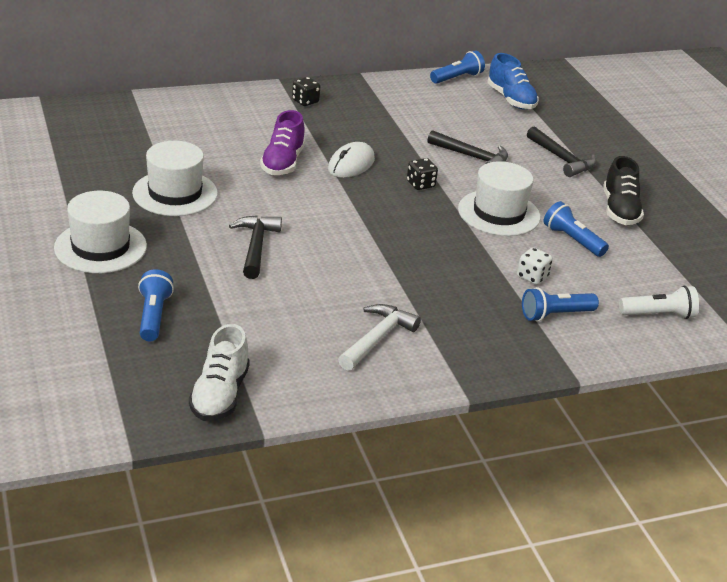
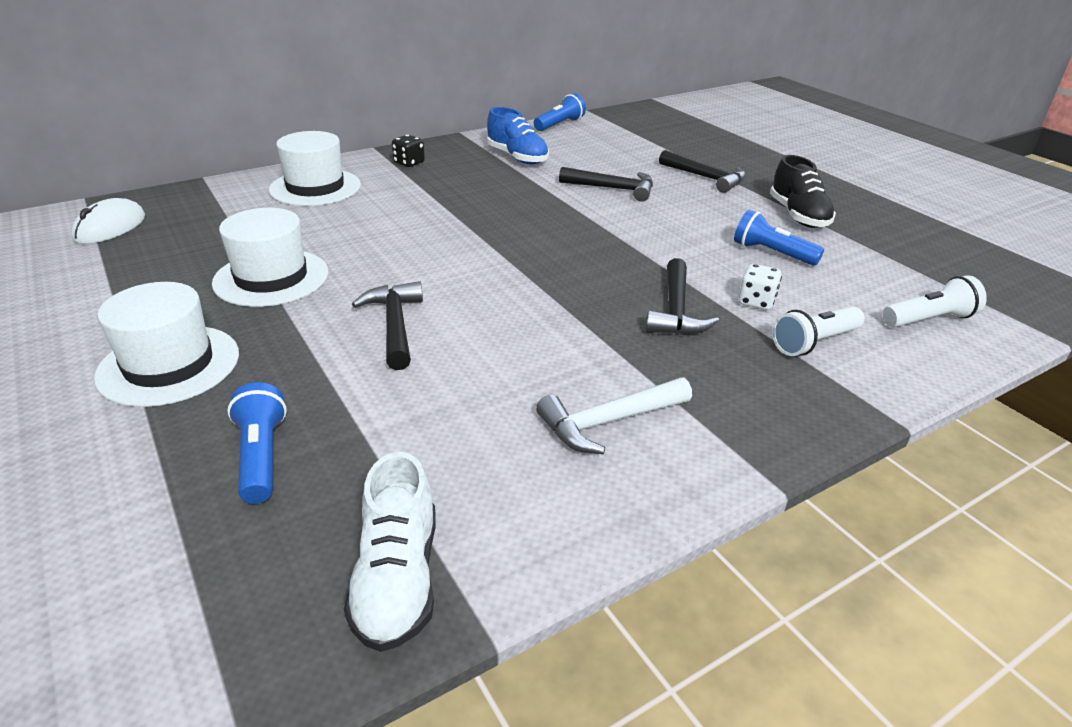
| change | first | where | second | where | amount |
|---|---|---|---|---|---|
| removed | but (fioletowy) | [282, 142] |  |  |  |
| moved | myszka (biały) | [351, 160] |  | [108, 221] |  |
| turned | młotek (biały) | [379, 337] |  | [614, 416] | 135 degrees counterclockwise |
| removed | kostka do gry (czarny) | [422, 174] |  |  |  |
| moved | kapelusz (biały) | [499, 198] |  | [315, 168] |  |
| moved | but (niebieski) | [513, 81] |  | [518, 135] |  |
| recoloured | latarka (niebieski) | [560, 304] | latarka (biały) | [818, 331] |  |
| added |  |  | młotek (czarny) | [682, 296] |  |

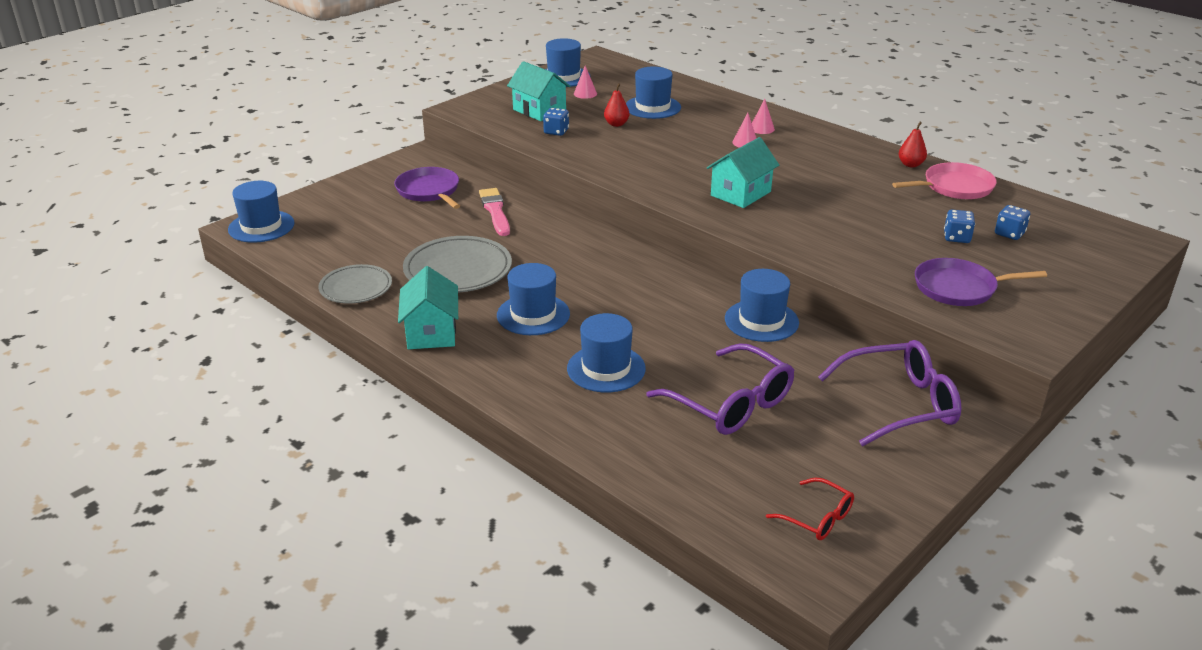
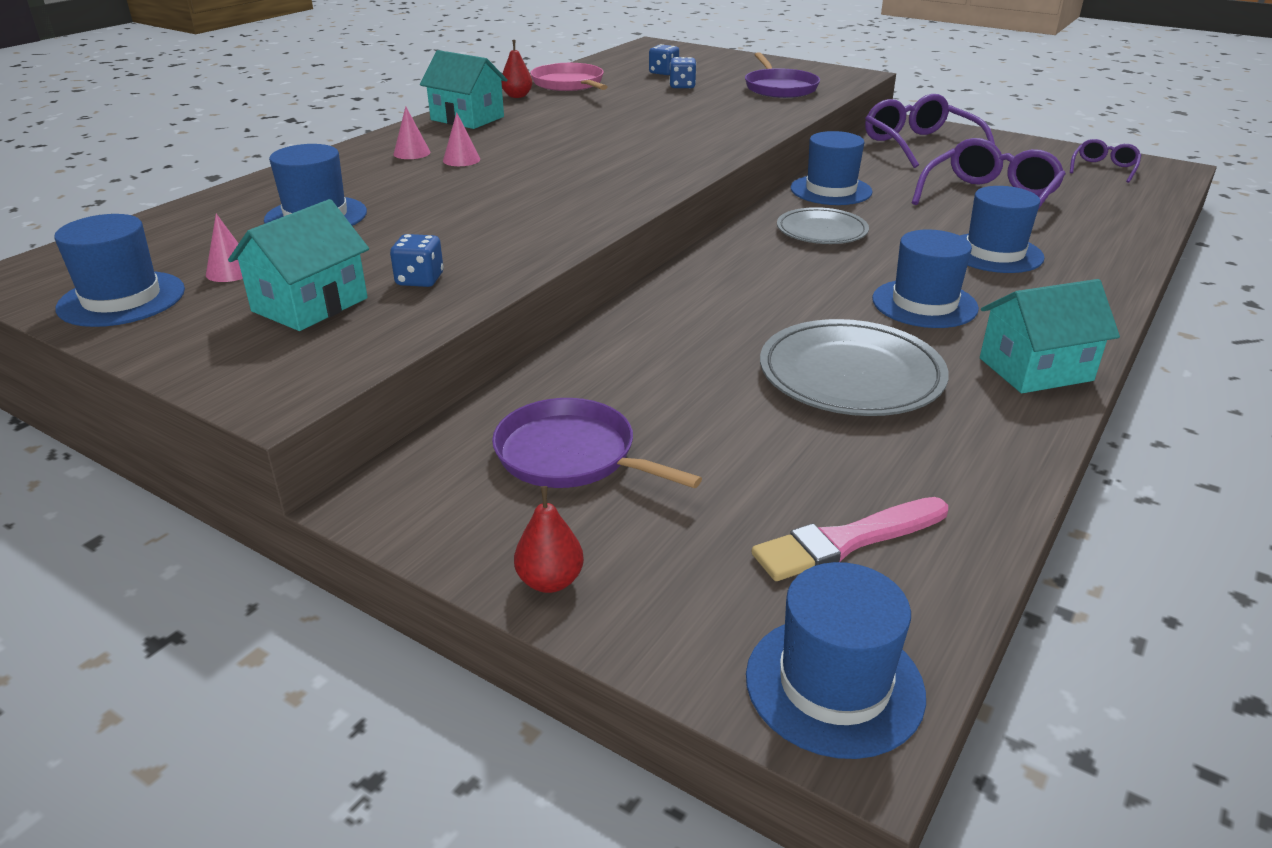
| change | first | where | second | where | amount |
|---|---|---|---|---|---|
| moved | talerz (szary) | [355, 284] |  | [823, 225] |  |
| turned | patelnia (fioletowy) | [427, 188] |  | [597, 443] | 75 degrees clockwise |
| moved | pędzel (różowy) | [494, 212] |  | [850, 539] |  |
| moved | gruszka (czerwony) | [616, 105] |  | [549, 539] |  |
| moved | domek (turkusowy) | [743, 172] |  | [464, 89] |  |
| recoloured | okulary (czerwony) | [810, 509] | okulary (fioletowy) | [1105, 161] |  |

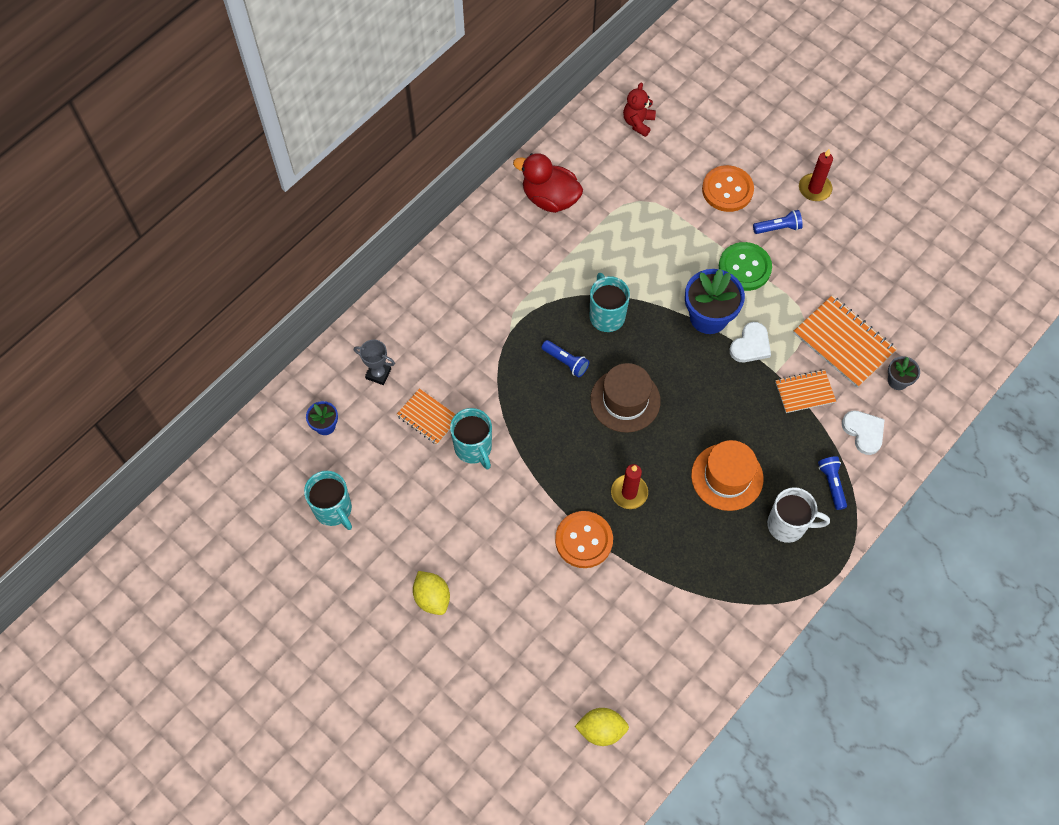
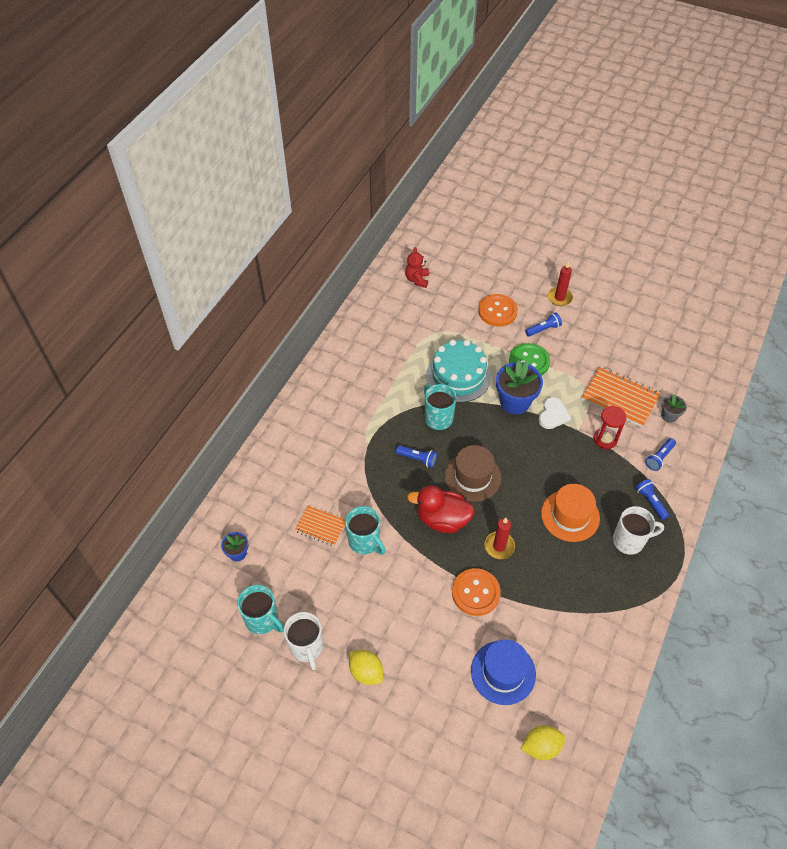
| change | first | where | second | where | amount |
|---|---|---|---|---|---|
| removed | puchar (szary) | [374, 362] |  |  |  |
| moved | kaczka (czerwony) | [548, 183] |  | [441, 509] |  |
| replaced | zeszyt (pomarańczowy) | [805, 391] | klepsydra (czerwony) | [610, 427] |  |
| replaced | serce (biały) | [863, 432] | latarka (niebieski) | [660, 454] |  |
| added |  |  | kubek (biały) | [303, 641] |  |
| added |  |  | tort (turkusowy) | [458, 371] |  |
| added |  |  | kapelusz (niebieski) | [503, 672] |  |

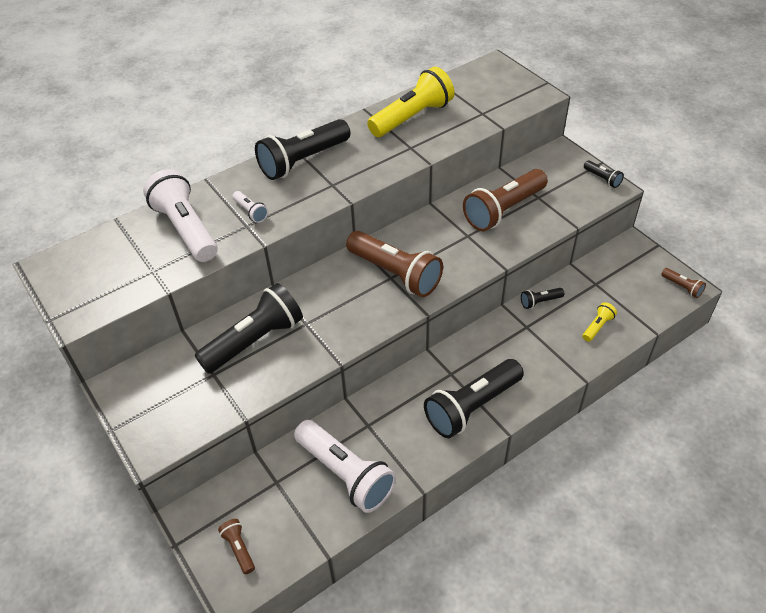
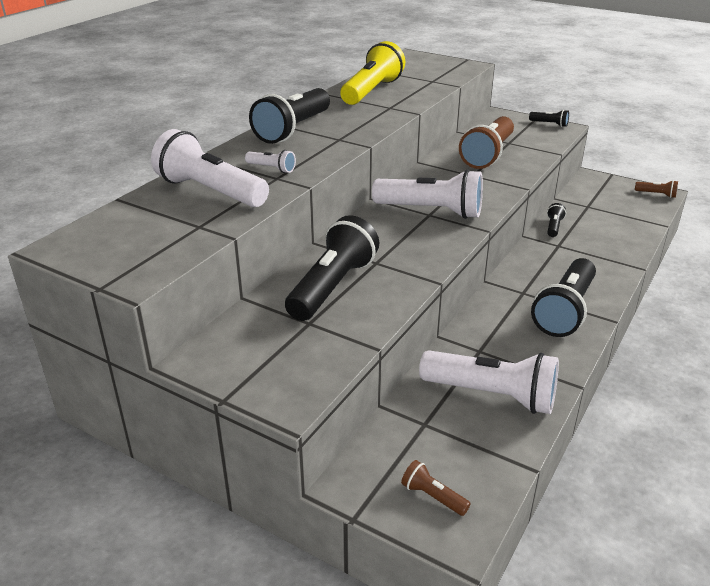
| change | first | where | second | where | amount |
|---|---|---|---|---|---|
| recoloured | latarka (brązowy) | [394, 264] | latarka (biały) | [427, 194] |  |
| turned | latarka (czarny) | [542, 298] |  | [556, 220] | 150 degrees clockwise |
| removed | latarka (żółty) | [600, 322] |  |  |  |

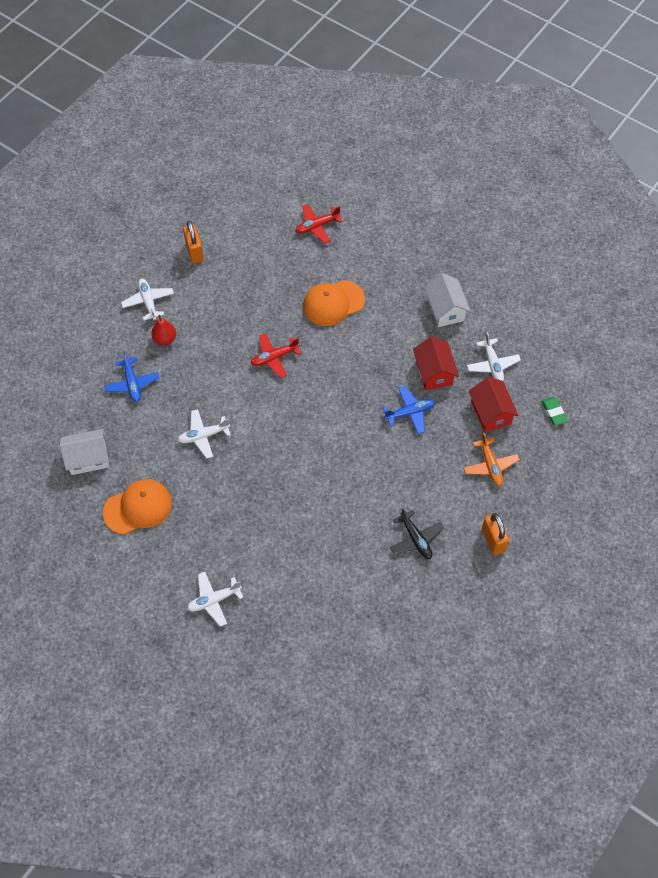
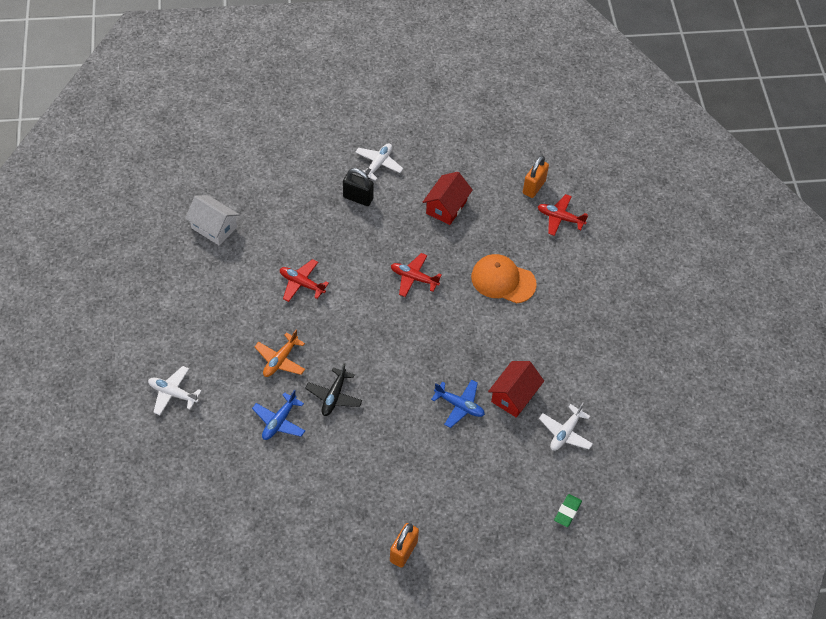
| change | first | where | second | where | amount |
|---|---|---|---|---|---|
| removed | czapka (pomarańczowy) | [137, 507] |  |  |  |
| moved | samolot (niebieski) | [132, 377] |  | [278, 415] |  |
| replaced | gruszka (czerwony) | [163, 330] | kłódka (czarny) | [358, 187] |  |
| recoloured | samolot (biały) | [204, 434] | samolot (czerwony) | [304, 280] |  |
| moved | kłódka (pomarańczowy) | [193, 242] |  | [536, 177] |  |
| moved | samolot (czarny) | [417, 533] |  | [333, 389] |  |
| removed | domek (biały) | [447, 300] |  |  |  |
| moved | samolot (pomarańczowy) | [492, 459] |  | [279, 353] |  |
| moved | domek (czerwony) | [494, 404] |  | [448, 198] |  |

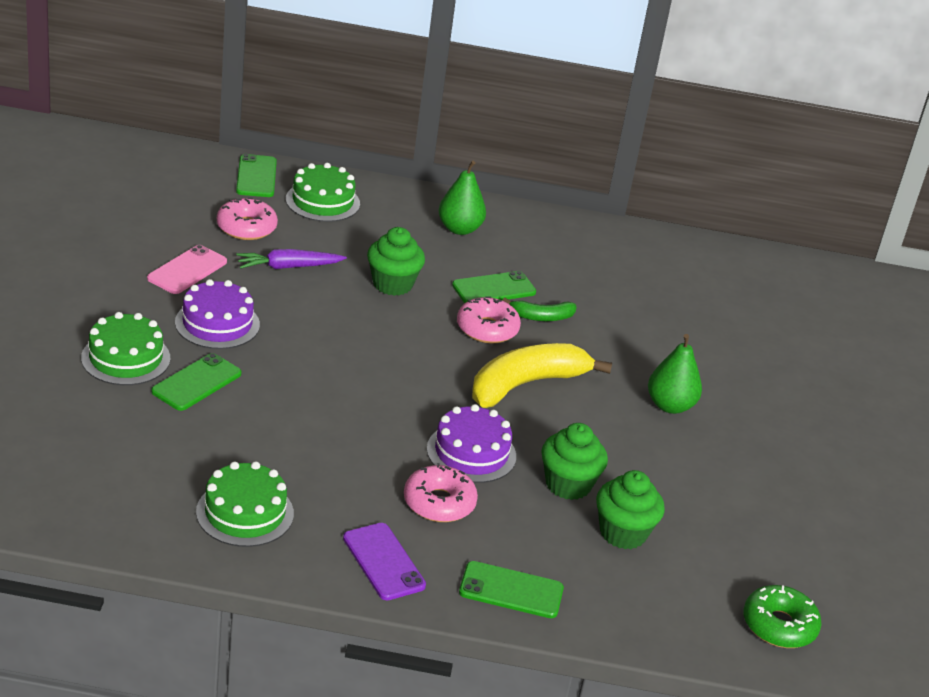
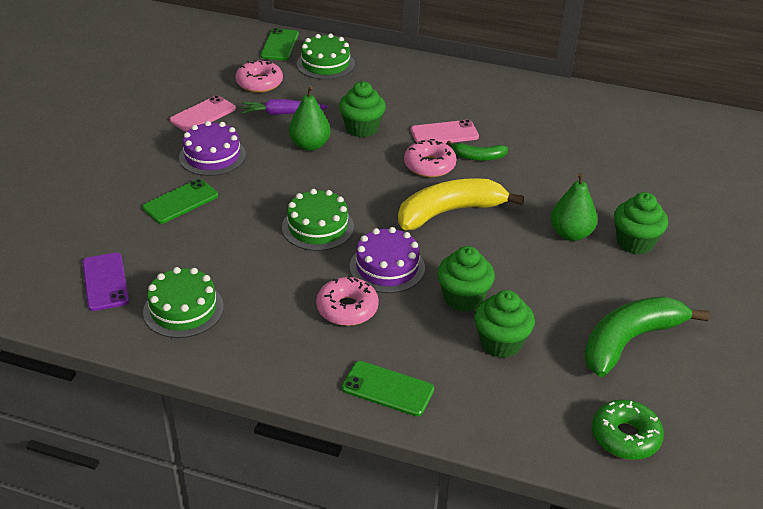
| change | first | where | second | where | amount |
|---|---|---|---|---|---|
| moved | tort (zielony) | [125, 348] |  | [318, 220] |  |
| moved | telefon (fioletowy) | [384, 561] |  | [105, 282] |  |
| moved | gruszka (zielony) | [462, 198] |  | [309, 118] |  |
| recoloured | telefon (zielony) | [494, 287] | telefon (różowy) | [444, 131] |  |
| added |  |  | banan (zielony) | [647, 336] |  |
| added |  |  | muffinka (zielony) | [641, 223] |  |

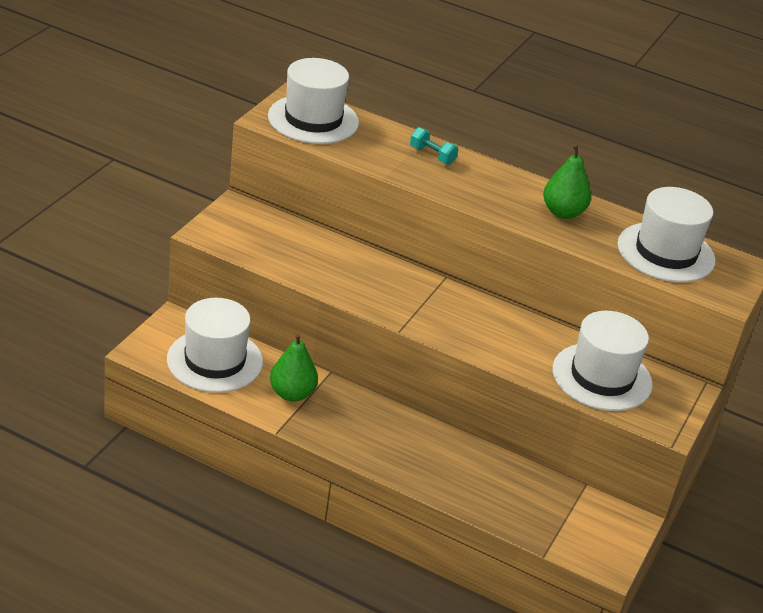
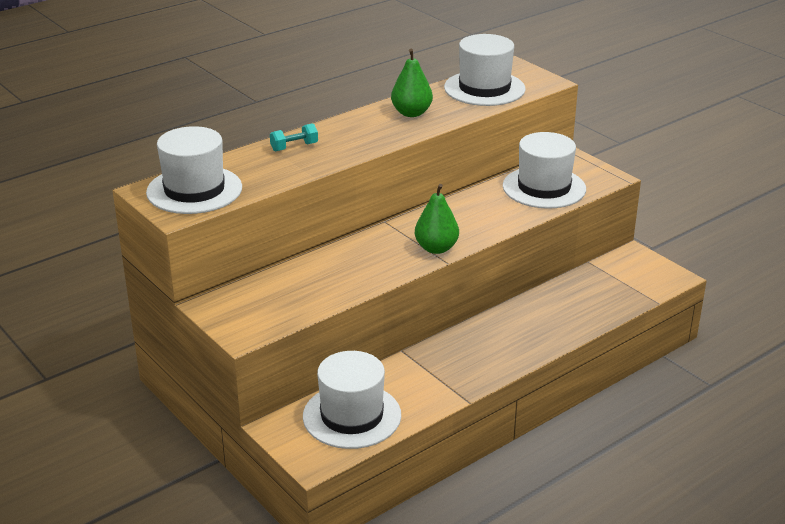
| change | first | where | second | where | amount |
|---|---|---|---|---|---|
| moved | gruszka (zielony) | [294, 367] |  | [437, 219] |  |

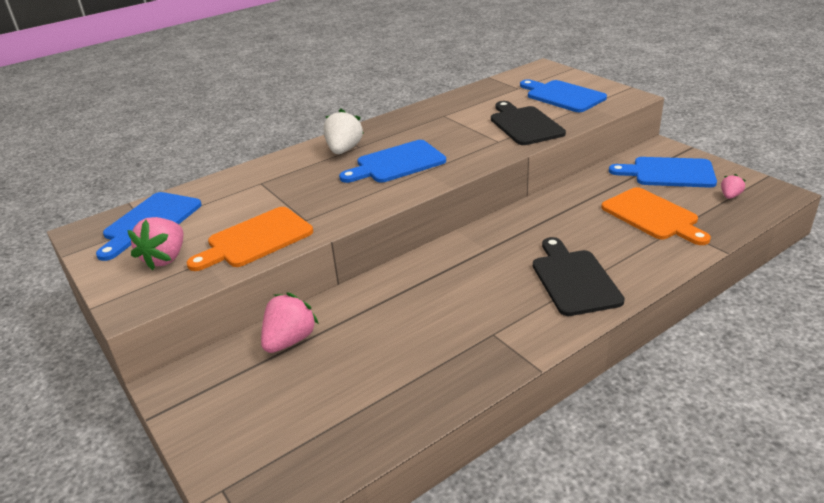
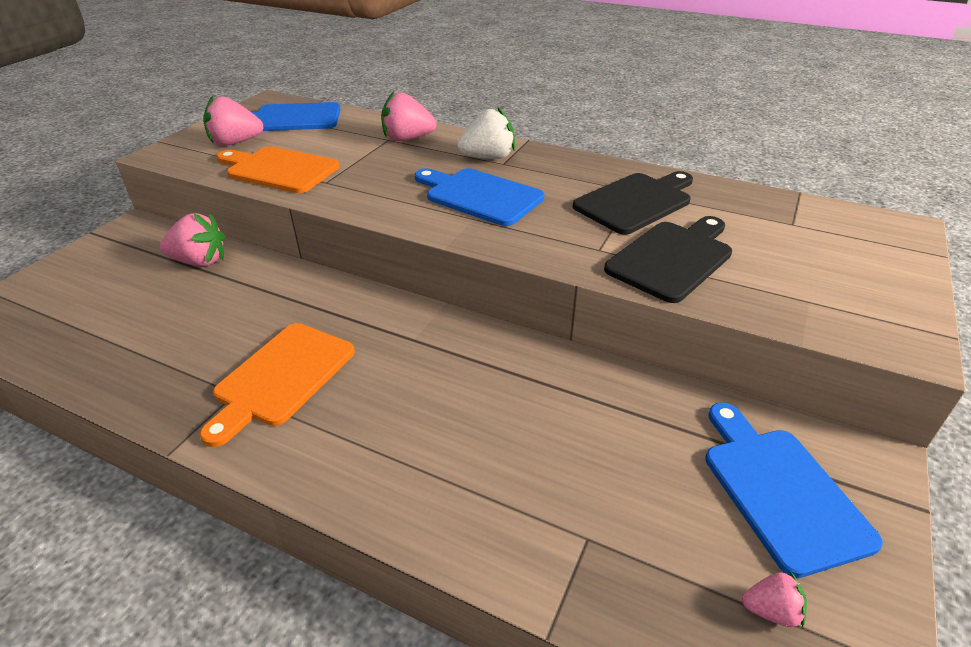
| change | first | where | second | where | amount |
|---|---|---|---|---|---|
| removed | deska do krojenia (niebieski) | [563, 96] |  |  |  |
| moved | deska do krojenia (czarny) | [579, 276] |  | [633, 203] |  |
| moved | deska do krojenia (pomarańczowy) | [656, 216] |  | [277, 385] |  |
| added |  |  | truskawka (różowy) | [409, 116] |  |

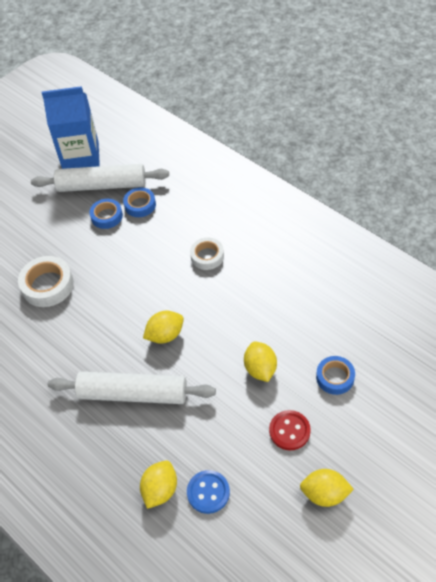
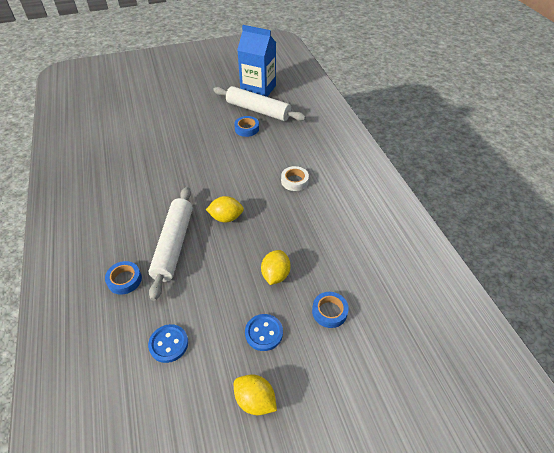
| change | first | where | second | where | amount |
|---|---|---|---|---|---|
| removed | taśma klejąca (biały) | [46, 281] |  |  |  |
| turned | wałek do ciasta (biały) | [132, 387] |  | [170, 244] | 60 degrees clockwise |
| moved | taśma klejąca (niebieski) | [139, 202] |  | [123, 278] |  |
| removed | cytryna (żółty) | [158, 484] |  |  |  |
| recoloured | guzik (czerwony) | [290, 430] | guzik (niebieski) | [264, 332] |  |

